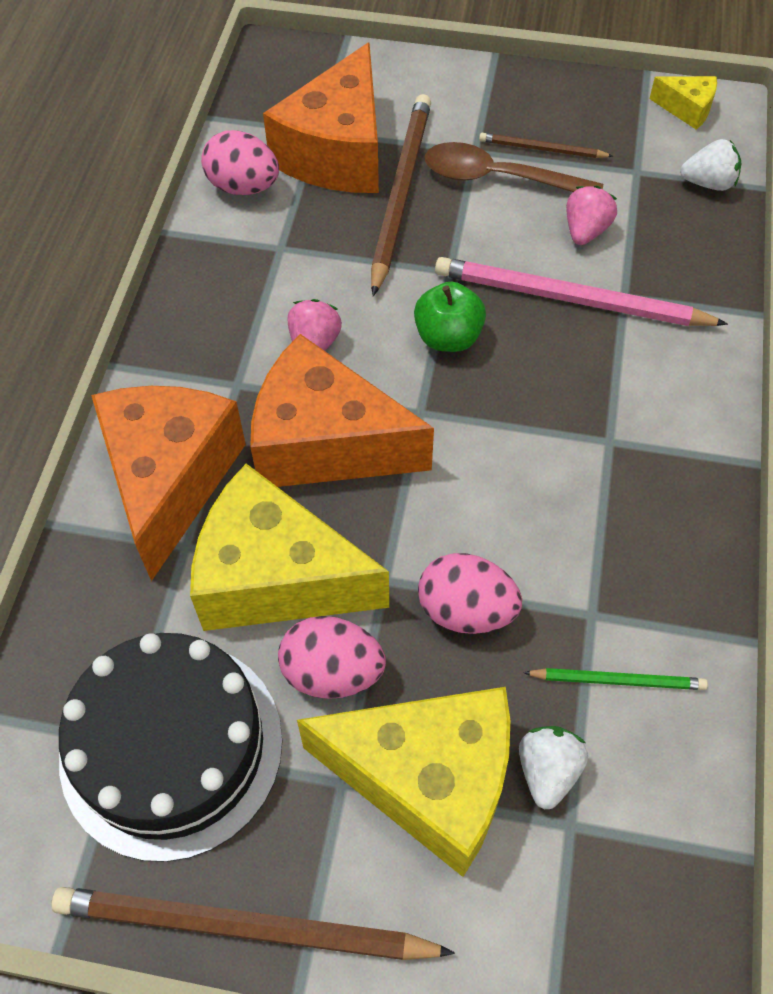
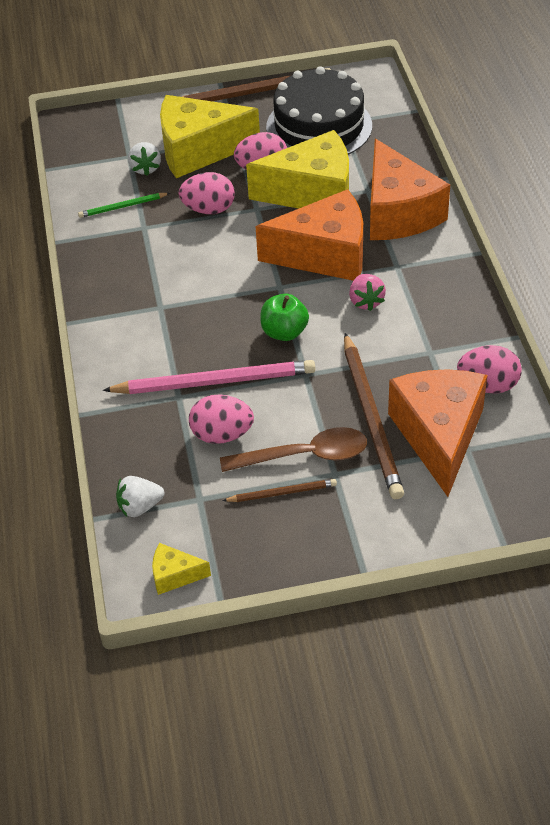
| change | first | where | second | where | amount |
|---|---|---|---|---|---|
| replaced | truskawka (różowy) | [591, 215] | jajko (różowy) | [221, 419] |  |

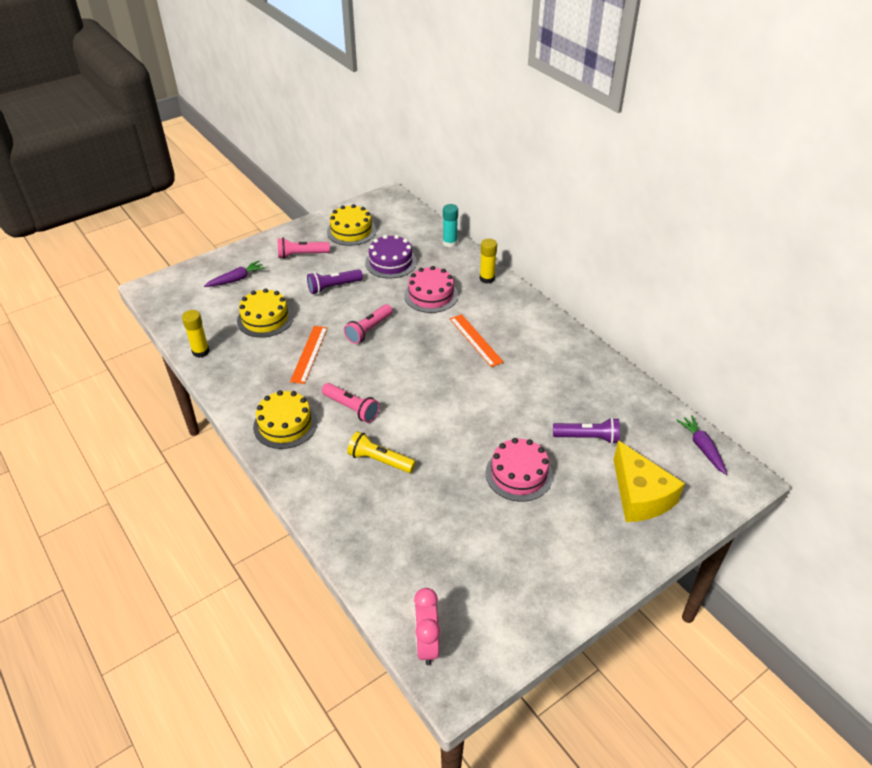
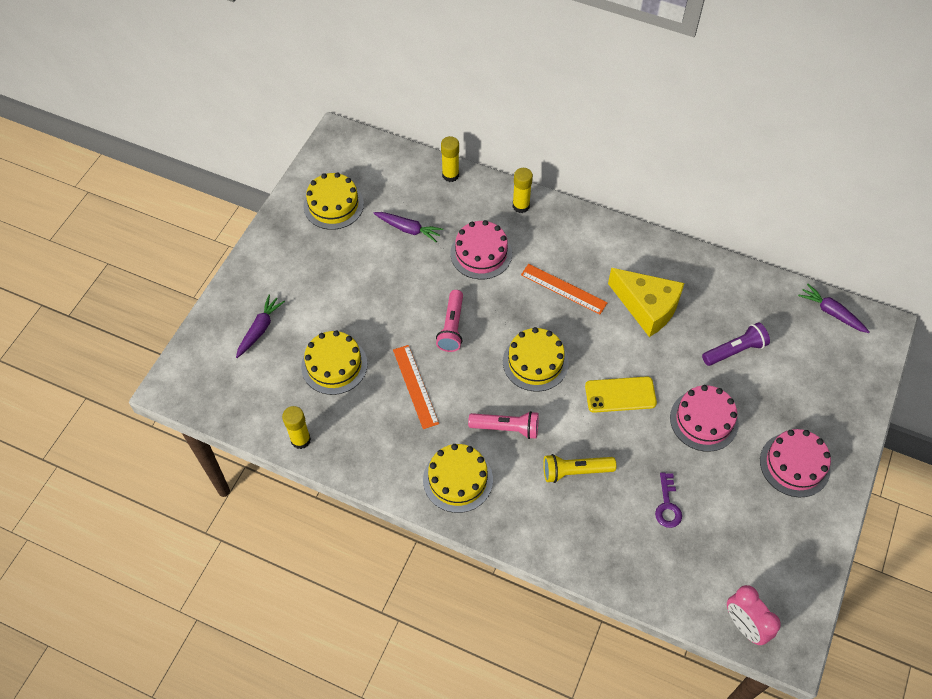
| change | first | where | second | where | amount |
|---|---|---|---|---|---|
| removed | latarka (różowy) | [304, 248] |  |  |  |
| removed | latarka (fioletowy) | [335, 281] |  |  |  |
| replaced | tort (fioletowy) | [391, 256] | marchewka (fioletowy) | [408, 227] |  |
| recoloured | klej w sztyfcie (turkusowy) | [450, 226] | klej w sztyfcie (żółty) | [450, 159] |  |
| moved | ser (żółty) | [649, 481] |  | [646, 302] |  |
| added |  |  | tort (żółty) | [536, 359] |  |
| added |  |  | telefon (żółty) | [621, 394] |  |
| added |  |  | klucz (fioletowy) | [668, 500] |  |
| added |  |  | tort (różowy) | [795, 463] |  |

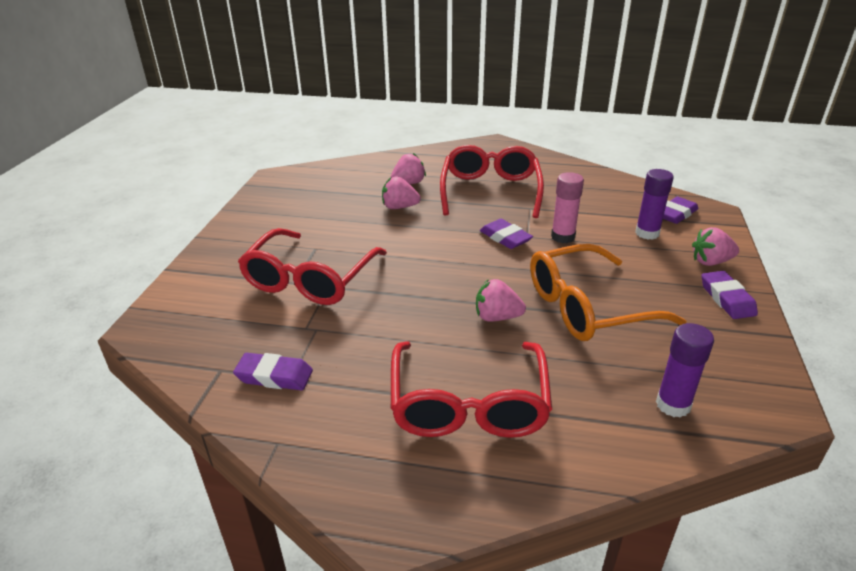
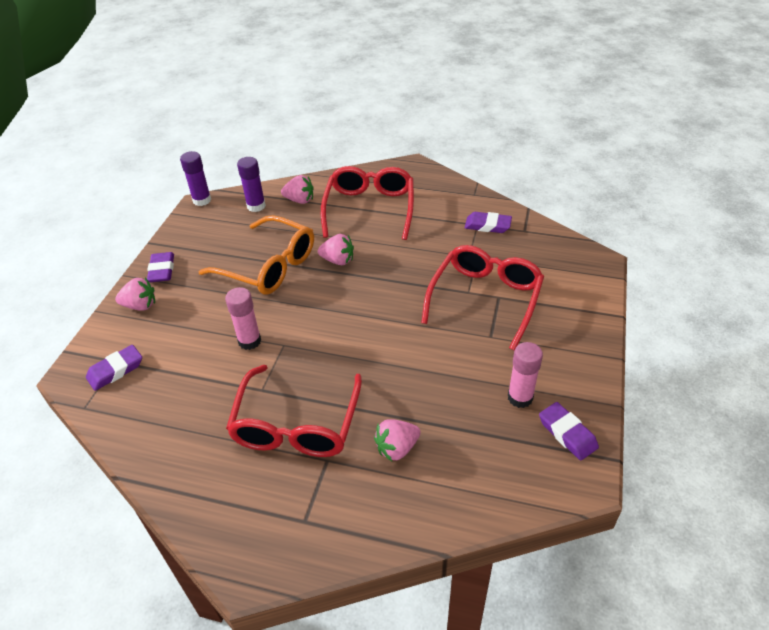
| change | first | where | second | where | amount |
|---|---|---|---|---|---|
| moved | truskawka (różowy) | [401, 192] |  | [297, 189] |  |
| moved | gumka do mazania (fioletowy) | [506, 234] |  | [569, 431] |  |
| turned | okulary (pomarańczowy) | [608, 292] |  | [256, 254] | 45 degrees clockwise |
| moved | klej w sztyfcie (fioletowy) | [654, 204] |  | [195, 178] |  |
| added |  |  | klej w sztyfcie (różowy) | [525, 375] |  |

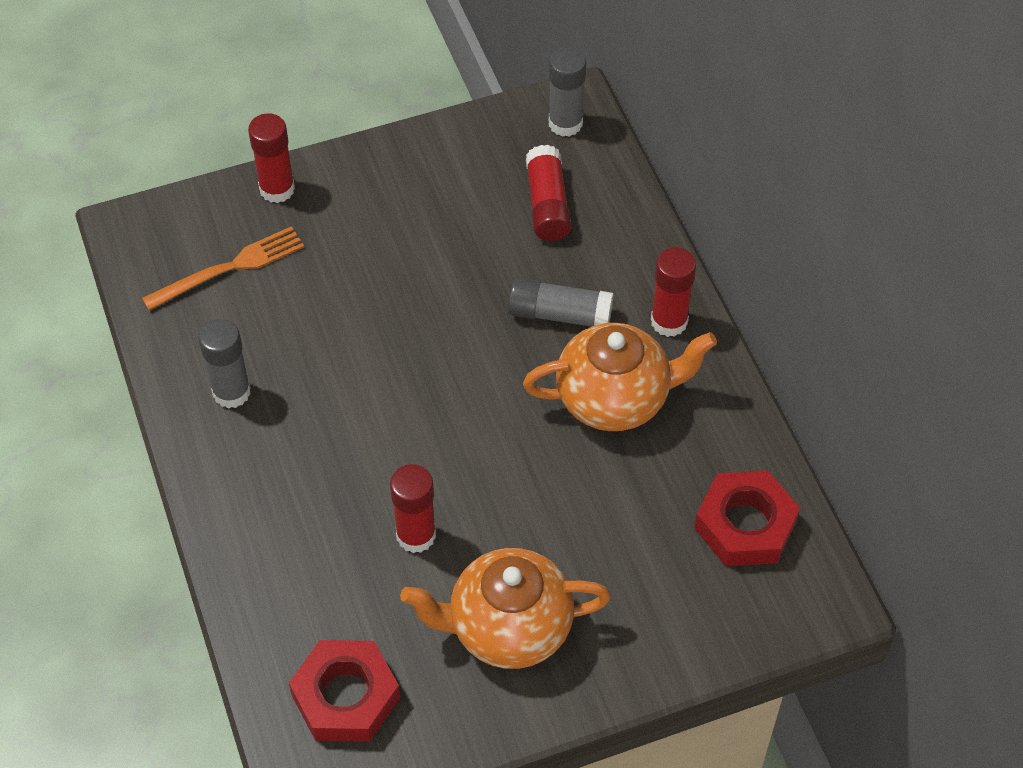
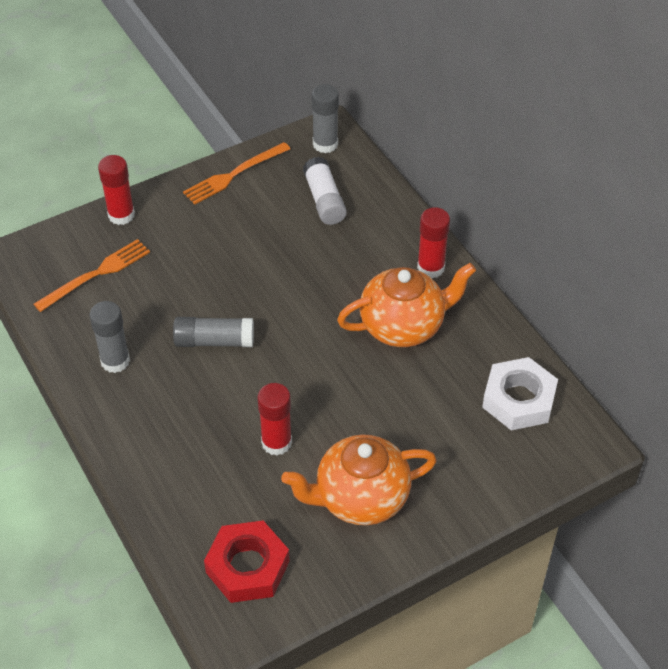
| change | first | where | second | where | amount |
|---|---|---|---|---|---|
| moved | klej w sztyfcie (szary) | [561, 302] |  | [213, 332] |  |
| recoloured | klej w sztyfcie (czerwony) | [548, 193] | klej w sztyfcie (biały) | [325, 191] |  |
| recoloured | nakrętka (czerwony) | [747, 518] | nakrętka (biały) | [520, 394] |  |
| added |  |  | widelec (pomarańczowy) | [236, 173] |  |

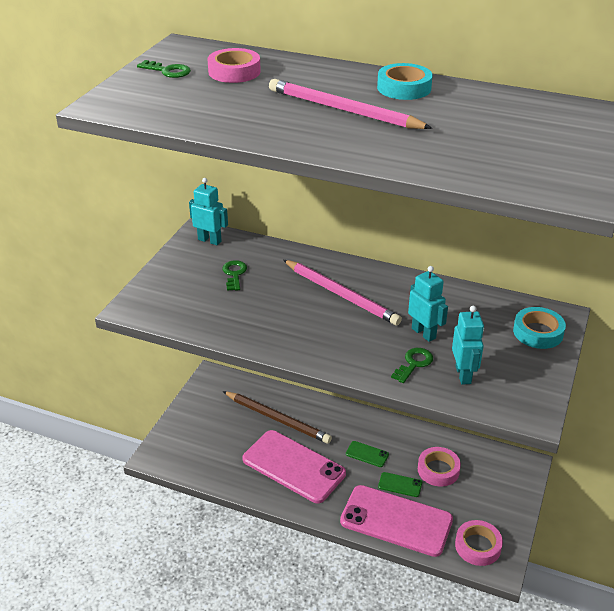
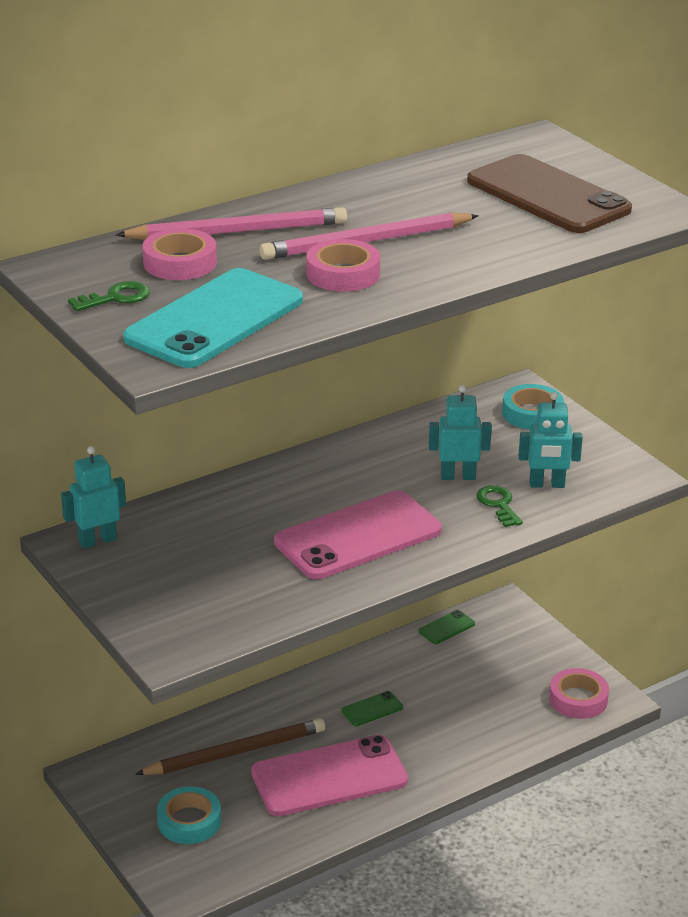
| change | first | where | second | where | amount |
|---|---|---|---|---|---|
| removed | klucz (zielony) | [234, 275] |  |  |  |
| moved | ołówek (różowy) | [342, 292] |  | [231, 223] |  |
| moved | telefon (różowy) | [396, 521] |  | [358, 535] |  |
| moved | taśma klejąca (turkusowy) | [405, 81] |  | [189, 815] |  |
| moved | telefon (zielony) | [400, 484] |  | [446, 627] |  |
| moved | taśma klejąca (różowy) | [439, 467] |  | [343, 265] |  |
| turned | robot (turkusowy) | [468, 345] |  | [550, 440] | 150 degrees clockwise |
| added |  |  | telefon (turkusowy) | [213, 318] |  |
| added |  |  | telefon (brązowy) | [549, 193] |  |

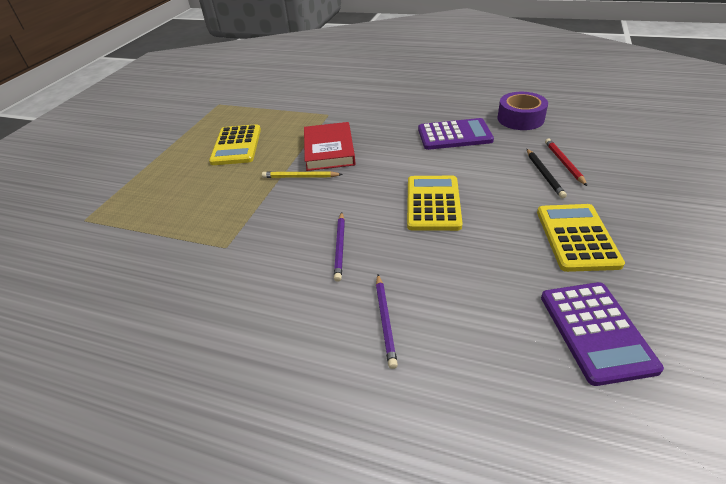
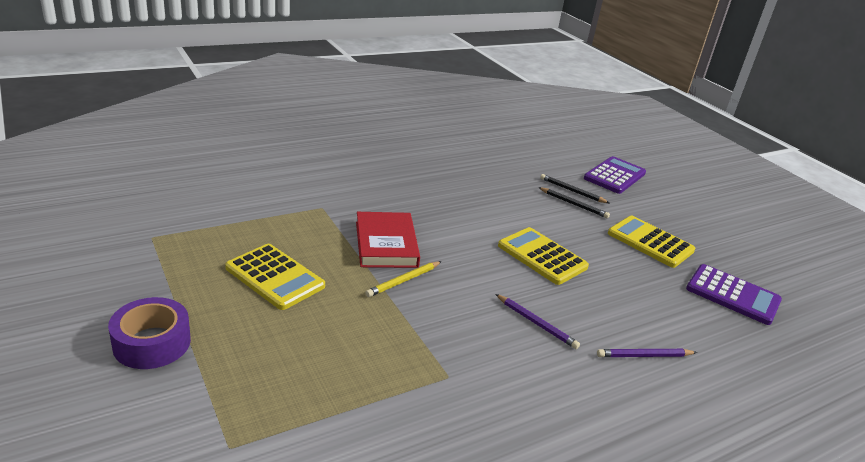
| change | first | where | second | where | amount |
|---|---|---|---|---|---|
| turned | książka (czerwony) | [330, 146] |  | [388, 240] | 45 degrees clockwise |
| turned | ołówek (fioletowy) | [387, 321] |  | [647, 353] | 135 degrees clockwise |
| moved | kalkulator (fioletowy) | [456, 134] |  | [615, 175] |  |
| moved | taśma klejąca (fioletowy) | [522, 111] |  | [149, 333] |  |
| recoloured | ołówek (czerwony) | [566, 162] | ołówek (czarny) | [574, 188] |  |

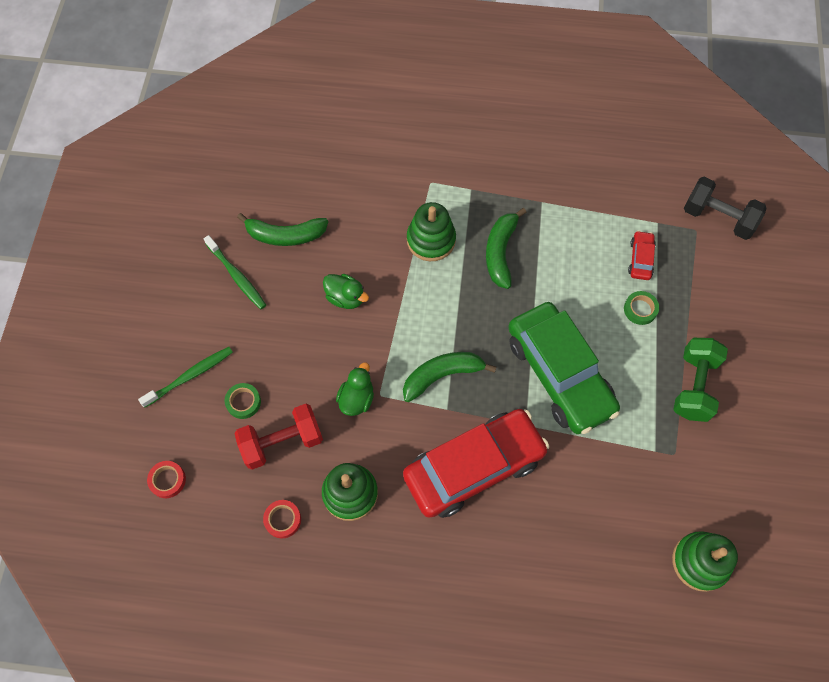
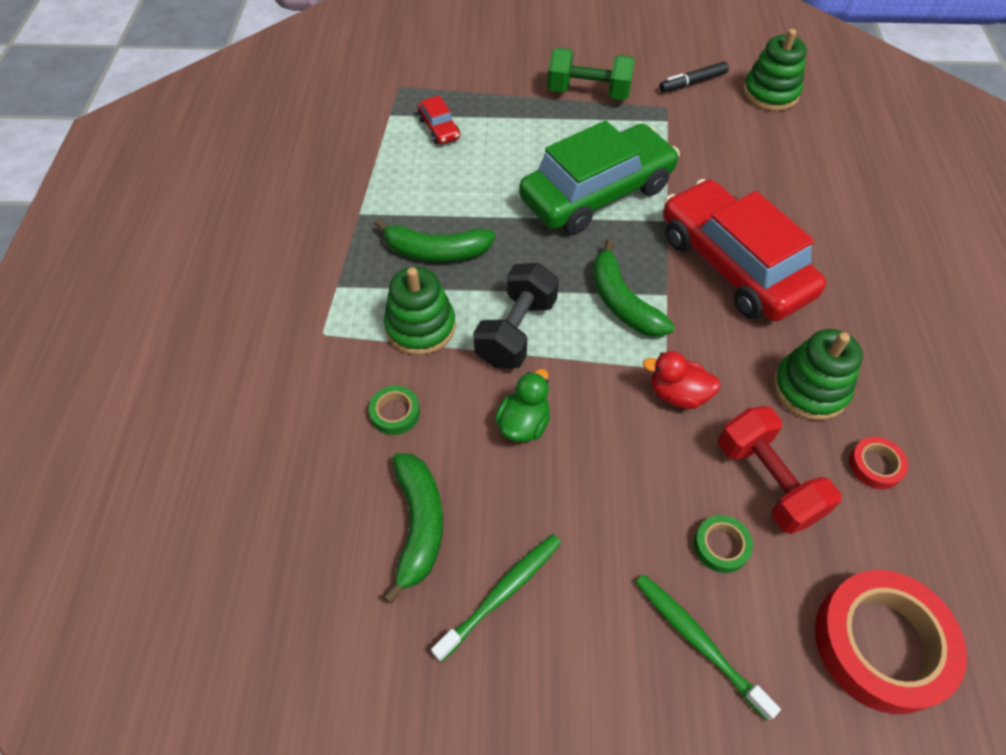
| change | first | where | second | where | amount |
|---|---|---|---|---|---|
| resized | taśma klejąca (czerwony) | [166, 479] |  | [891, 642] | x2.21 |
| recoloured | kaczka (zielony) | [355, 389] | kaczka (czerwony) | [682, 380] |  |
| moved | taśma klejąca (zielony) | [641, 308] |  | [394, 410] |  |
| turned | samochód (czerwony) | [642, 255] |  | [439, 119] | 120 degrees counterclockwise |
| moved | hantel (czarny) | [725, 208] |  | [516, 316] |  |
| added |  |  | flamaster (czarny) | [694, 76] |  |

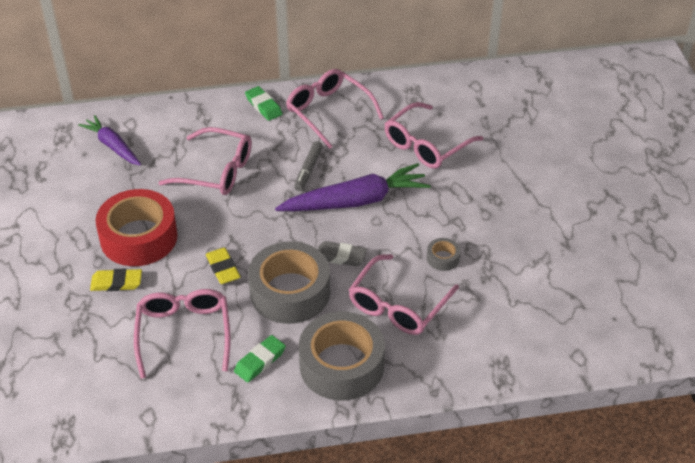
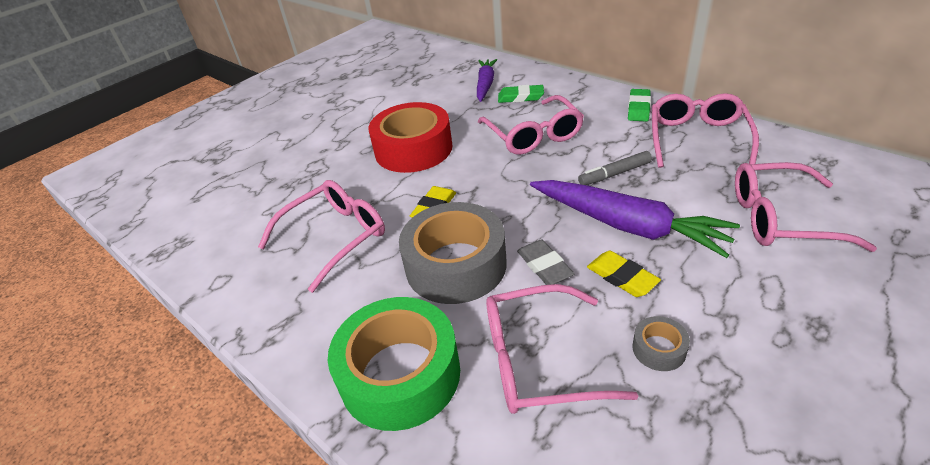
| change | first | where | second | where | amount |
|---|---|---|---|---|---|
| moved | gumka do mazania (żółty) | [116, 280] |  | [624, 274] |  |
| moved | gumka do mazania (zielony) | [260, 359] |  | [521, 94] |  |
| recoloured | taśma klejąca (szary) | [342, 356] | taśma klejąca (zielony) | [394, 364] |  |

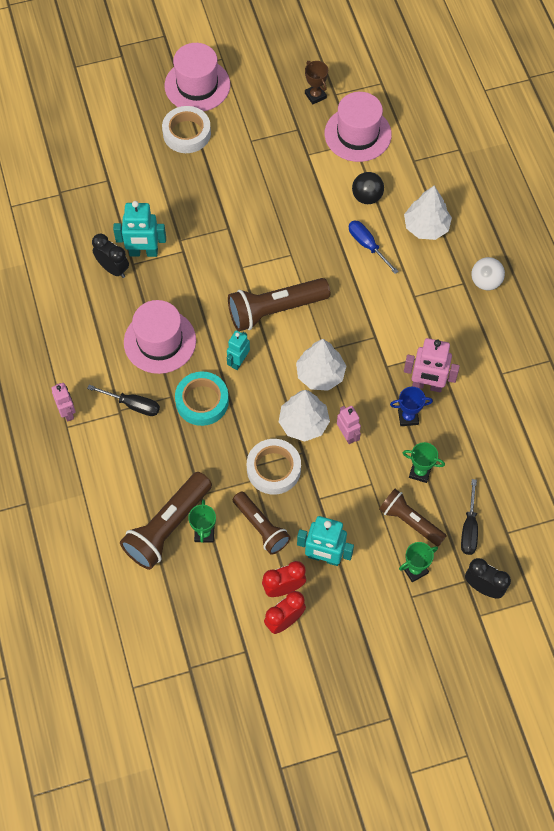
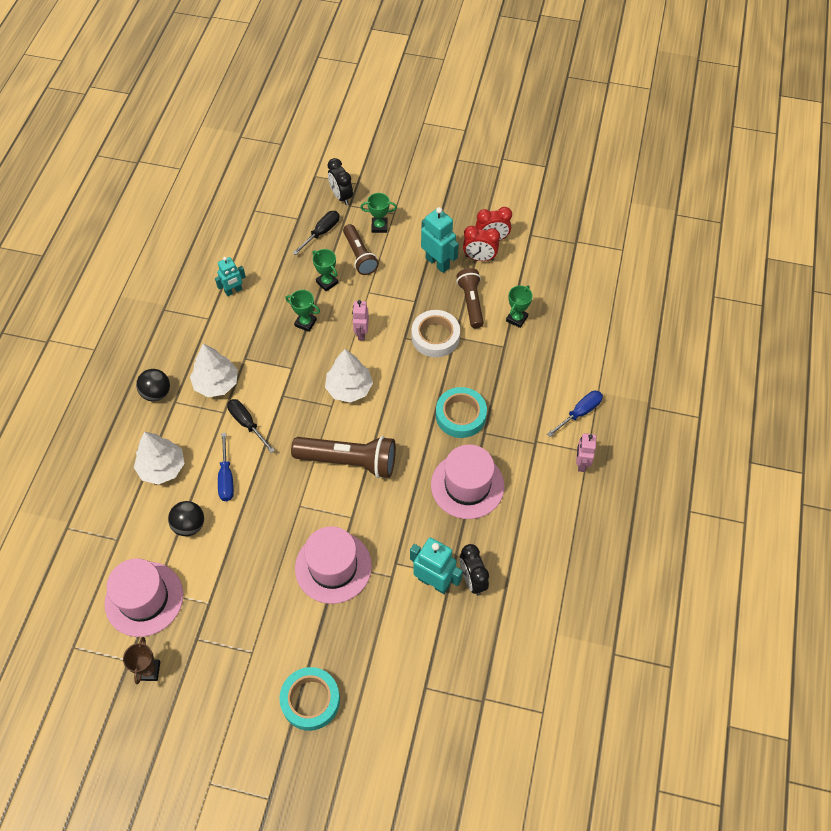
| change | first | where | second | where | amount |
|---|---|---|---|---|---|
| moved | śrubokręt (czarny) | [123, 400] |  | [251, 426] |  |
| removed | latarka (brązowy) | [166, 521] |  |  |  |
| recoloured | taśma klejąca (biały) | [186, 129] | taśma klejąca (turkusowy) | [309, 699] |  |
| moved | kapelusz (różowy) | [197, 77] |  | [333, 565] |  |
| moved | robot (turkusowy) | [238, 350] |  | [230, 276] |  |
| moved | drzewko (biały) | [304, 415] |  | [214, 370] |  |
| recoloured | puchar (niebieski) | [411, 406] | puchar (zielony) | [302, 311] |  |
| removed | robot (różowy) | [432, 365] |  |  |  |
| recoloured | piłka (biały) | [488, 273] | piłka (czarny) | [153, 385] |  |
| added |  |  | śrubokręt (niebieski) | [575, 414] |  |

